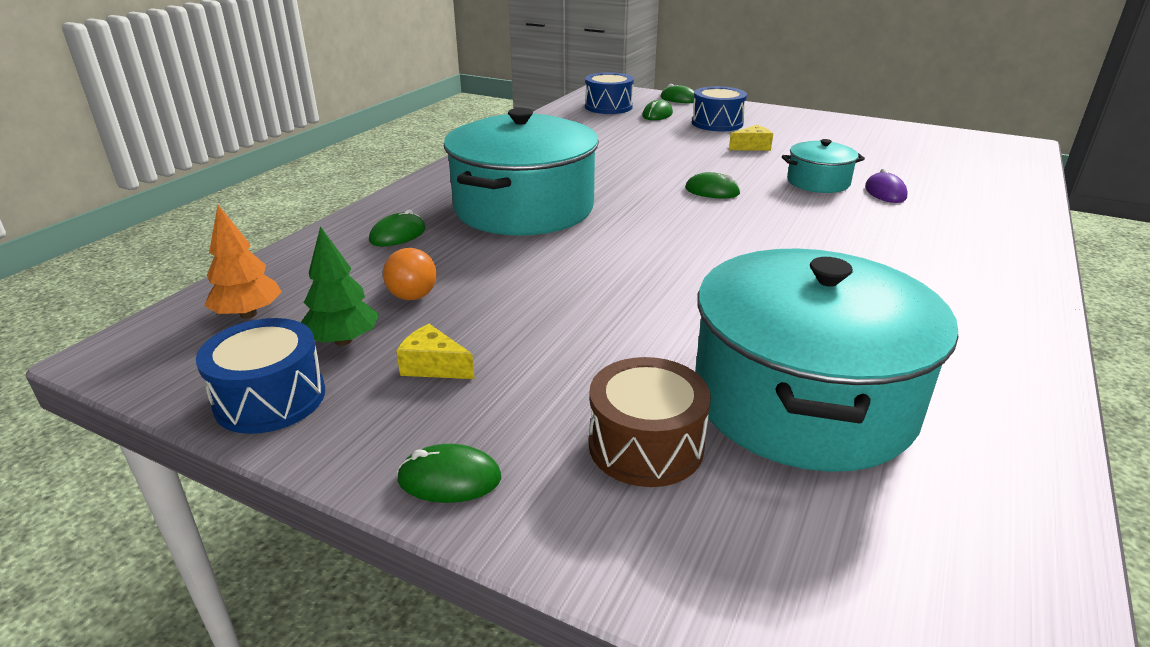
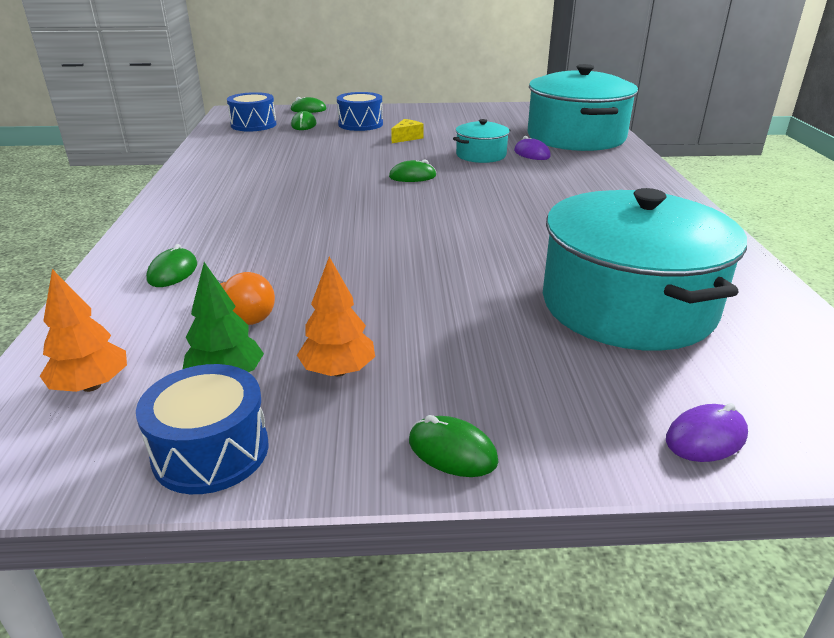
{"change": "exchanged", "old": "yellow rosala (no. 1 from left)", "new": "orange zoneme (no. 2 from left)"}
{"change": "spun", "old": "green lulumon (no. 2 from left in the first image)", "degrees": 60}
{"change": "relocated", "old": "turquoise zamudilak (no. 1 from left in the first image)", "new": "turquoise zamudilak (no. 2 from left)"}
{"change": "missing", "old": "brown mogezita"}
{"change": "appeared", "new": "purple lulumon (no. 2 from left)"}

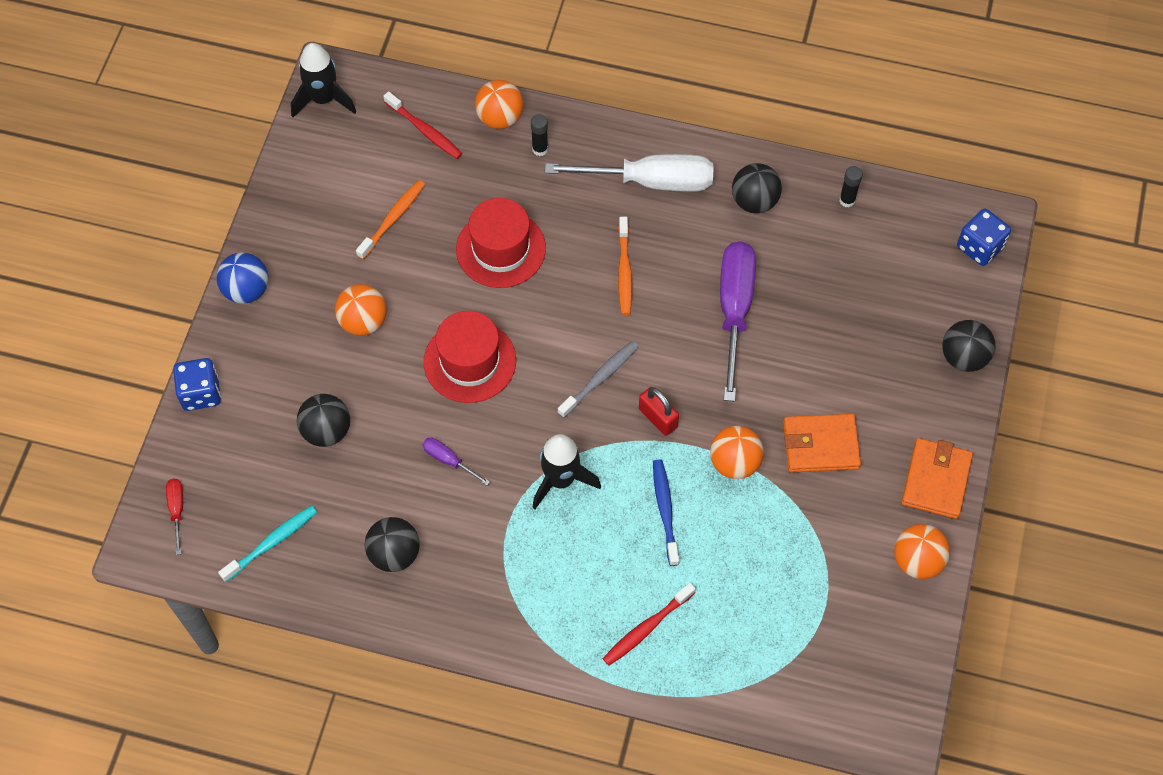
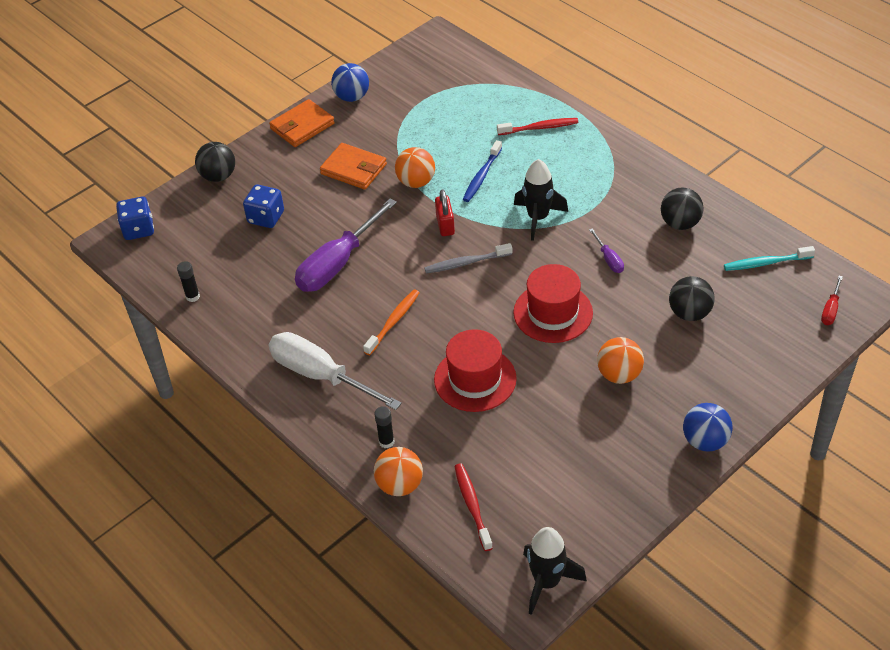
{"change": "relocated", "old": "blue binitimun (no. 1 from left in the first image)", "new": "blue binitimun (no. 2 from left)"}
{"change": "missing", "old": "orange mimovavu (no. 1 from left)"}
{"change": "missing", "old": "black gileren (no. 3 from left)"}
{"change": "colour", "old": "orange gileren (no. 4 from left)", "new": "blue gileren (no. 1 from left)"}

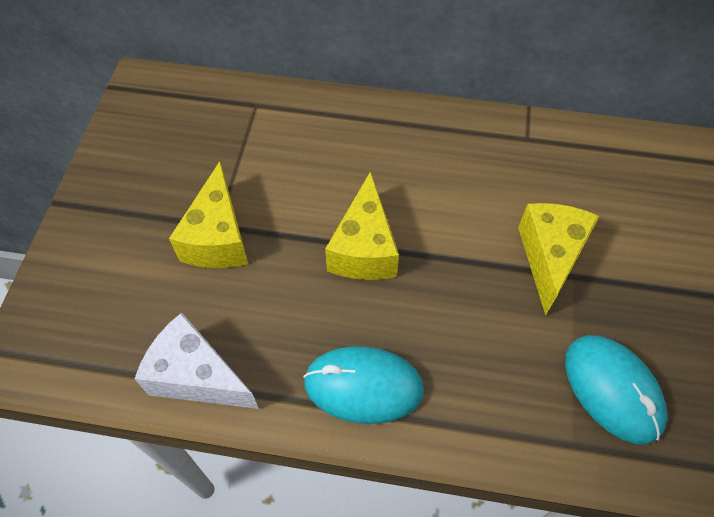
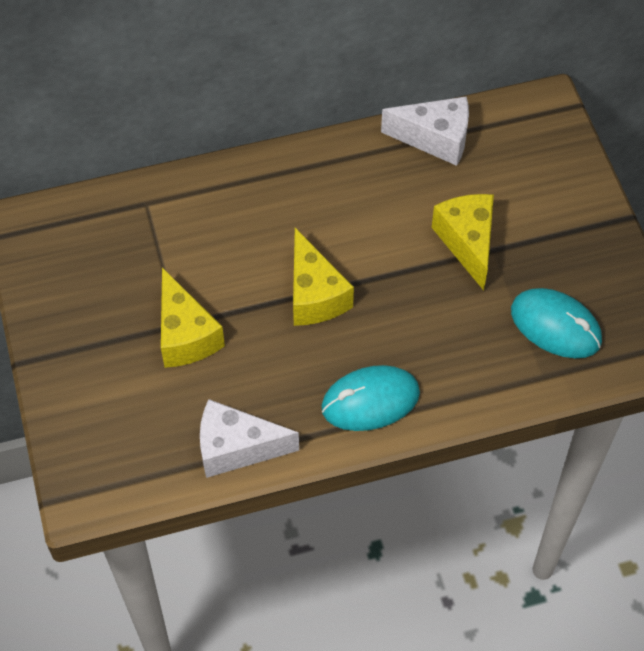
{"change": "appeared", "new": "white rosala (no. 2 from left)"}

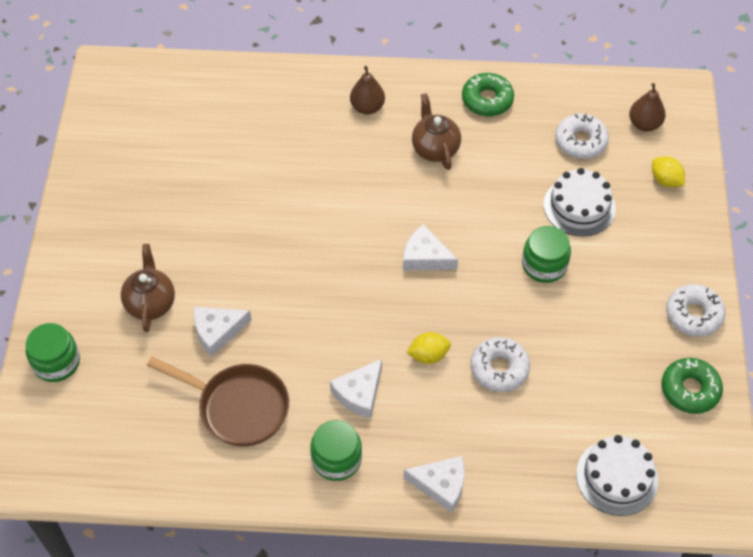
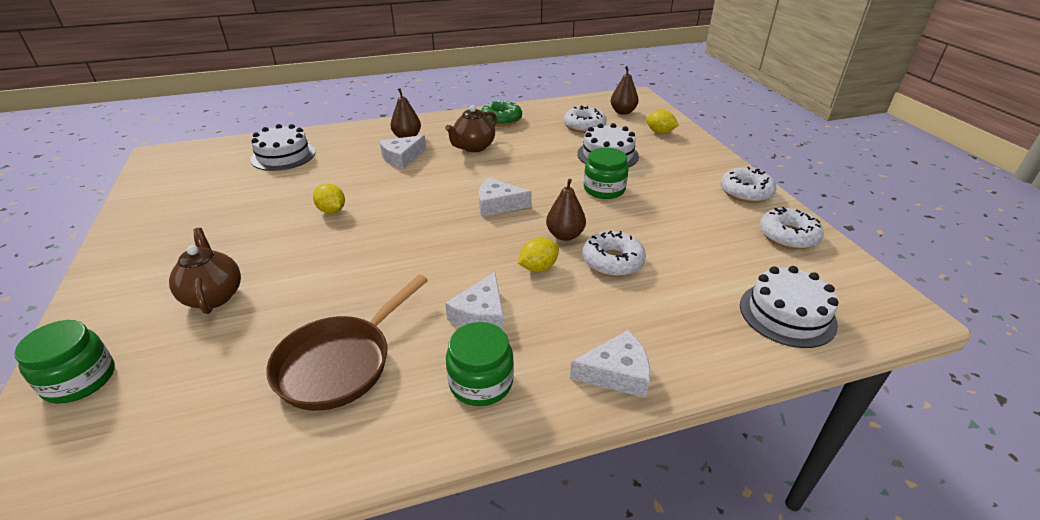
{"change": "spun", "old": "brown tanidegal", "degrees": 120}
{"change": "relocated", "old": "white rosala (no. 1 from left)"}
{"change": "spun", "old": "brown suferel (no. 2 from left)", "degrees": -105}
{"change": "colour", "old": "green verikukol (no. 2 from left)", "new": "white verikukol (no. 4 from left)"}
{"change": "appeared", "new": "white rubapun (no. 1 from left)"}
{"change": "appeared", "new": "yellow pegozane (no. 1 from left)"}
{"change": "appeared", "new": "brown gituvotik (no. 2 from left)"}

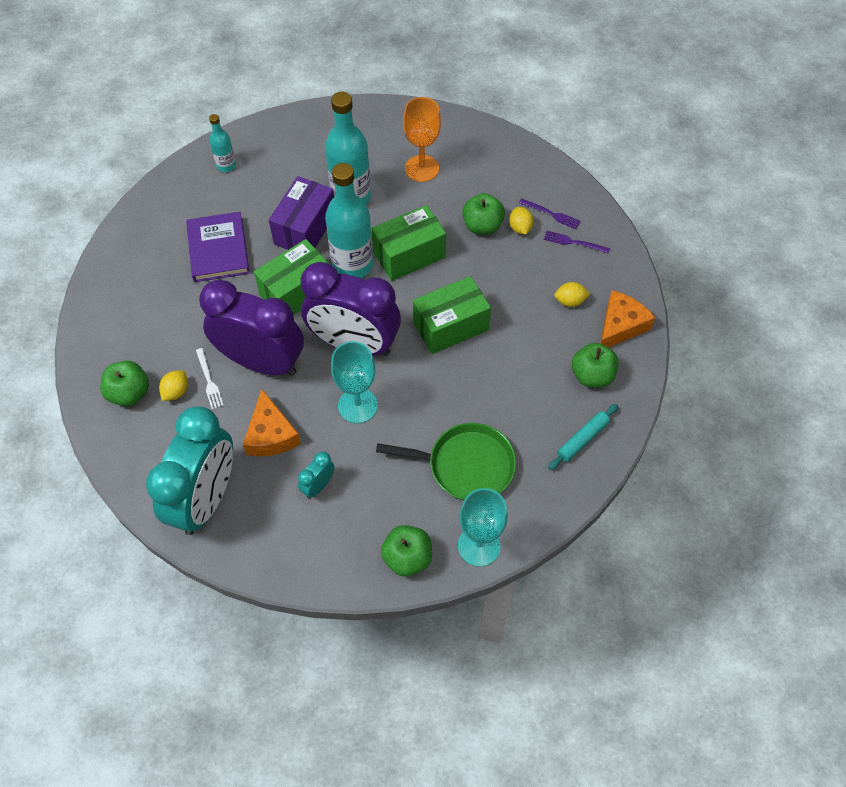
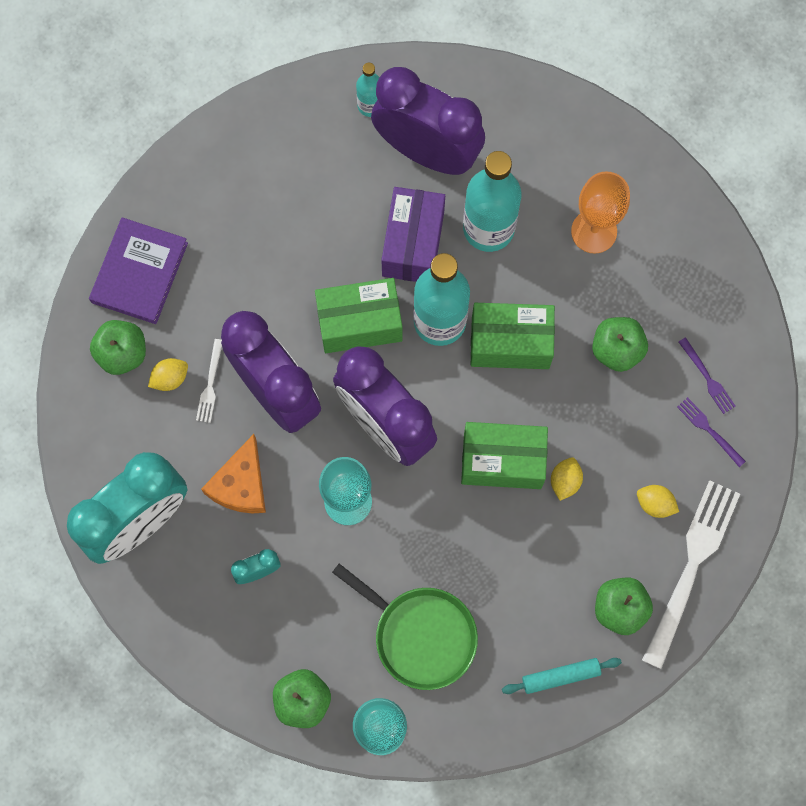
{"change": "relocated", "old": "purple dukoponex"}
{"change": "spun", "old": "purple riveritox", "degrees": -45}
{"change": "relocated", "old": "yellow pegozane (no. 2 from left)"}
{"change": "exchanged", "old": "orange rosala (no. 2 from left)", "new": "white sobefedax (no. 2 from left)"}
{"change": "appeared", "new": "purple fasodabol (no. 3 from left)"}

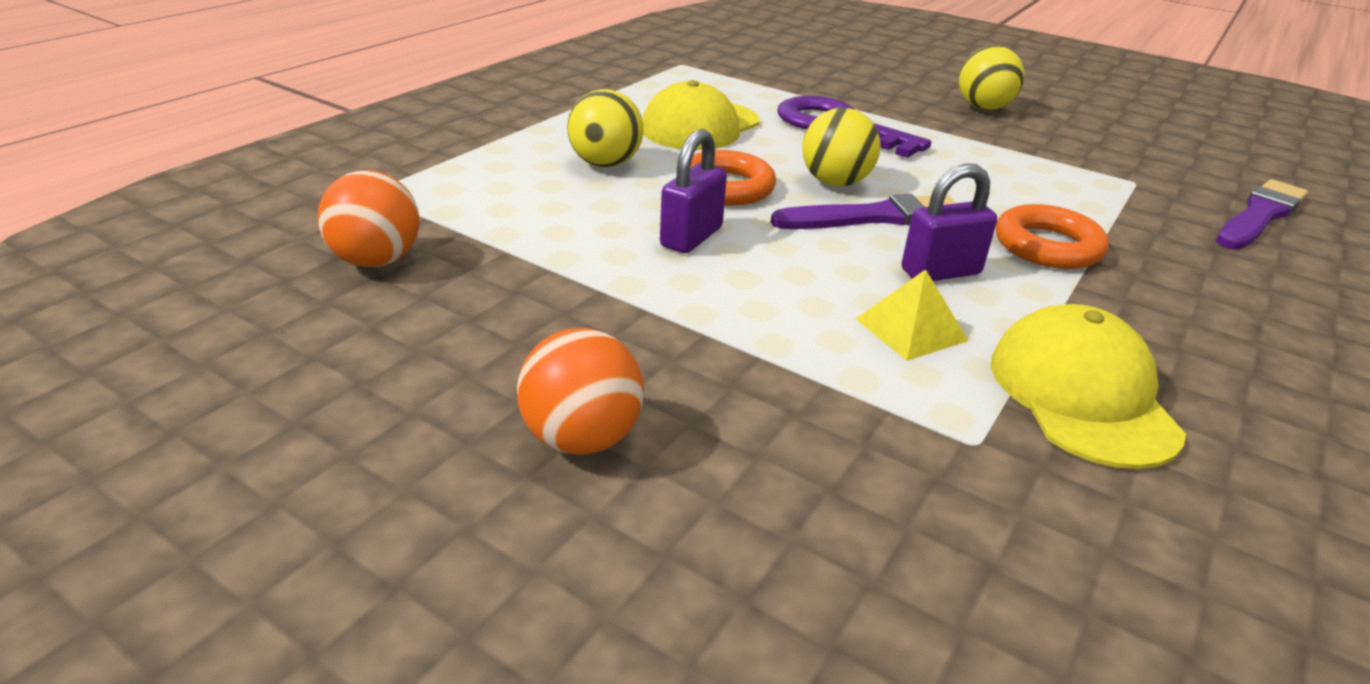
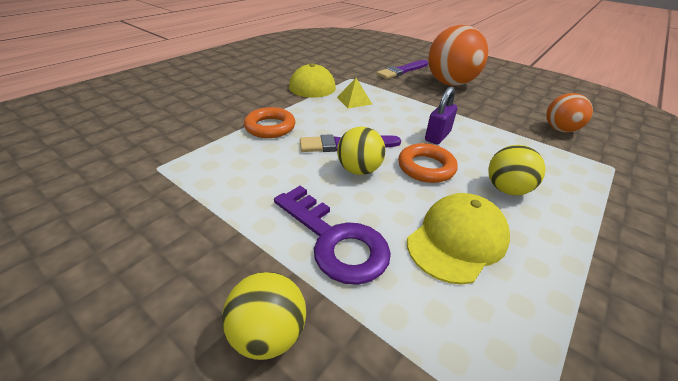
{"change": "size", "old": "orange gileren (no. 2 from left in the first image)", "factor": 1.8}
{"change": "missing", "old": "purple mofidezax (no. 2 from left)"}
{"change": "relocated", "old": "yellow gileren (no. 3 from left in the first image)", "new": "yellow gileren (no. 1 from left)"}
{"change": "relocated", "old": "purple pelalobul (no. 2 from left)"}

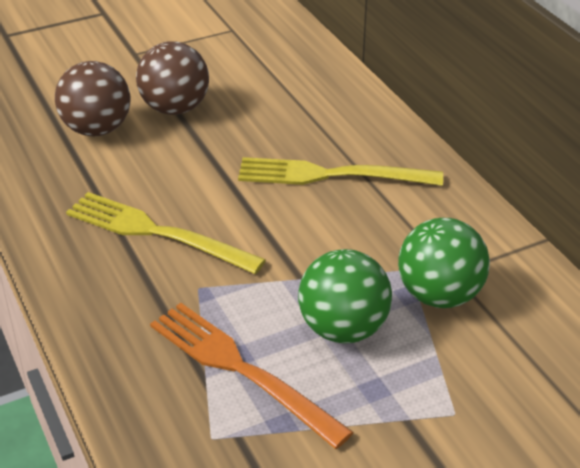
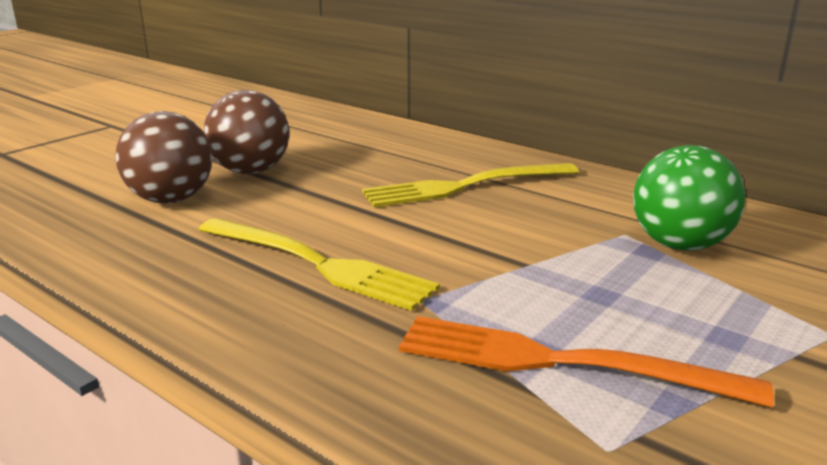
{"change": "spun", "old": "yellow sobefedax (no. 1 from left)", "degrees": -150}
{"change": "missing", "old": "green gileren (no. 1 from left)"}

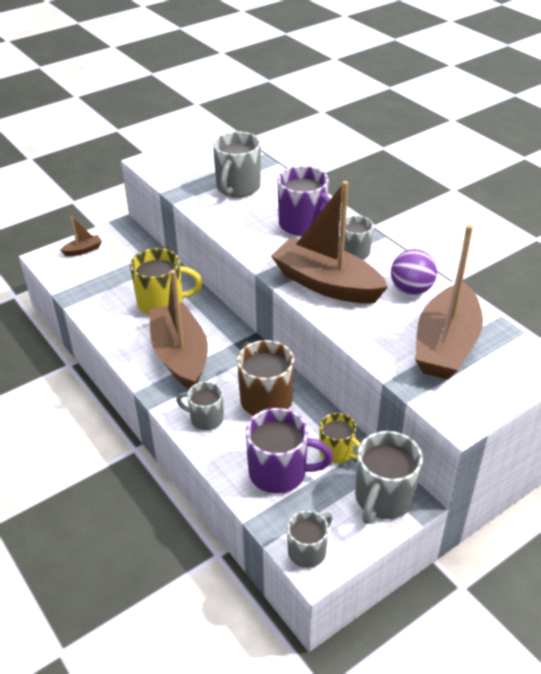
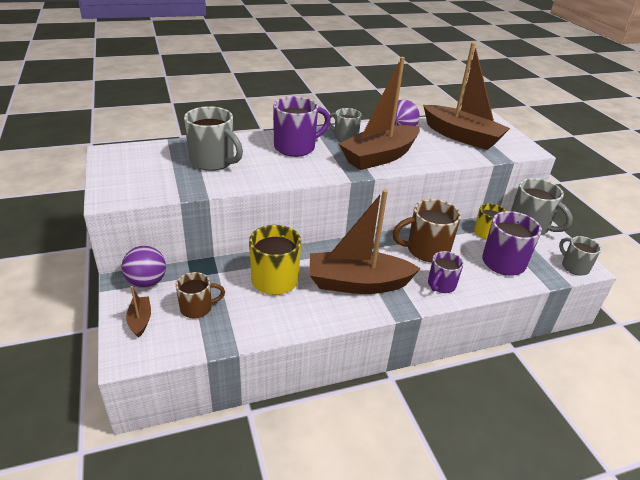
{"change": "colour", "old": "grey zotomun (no. 1 from left)", "new": "purple zotomun (no. 2 from left)"}
{"change": "appeared", "new": "purple gileren (no. 1 from left)"}
{"change": "appeared", "new": "brown zotomun (no. 1 from left)"}

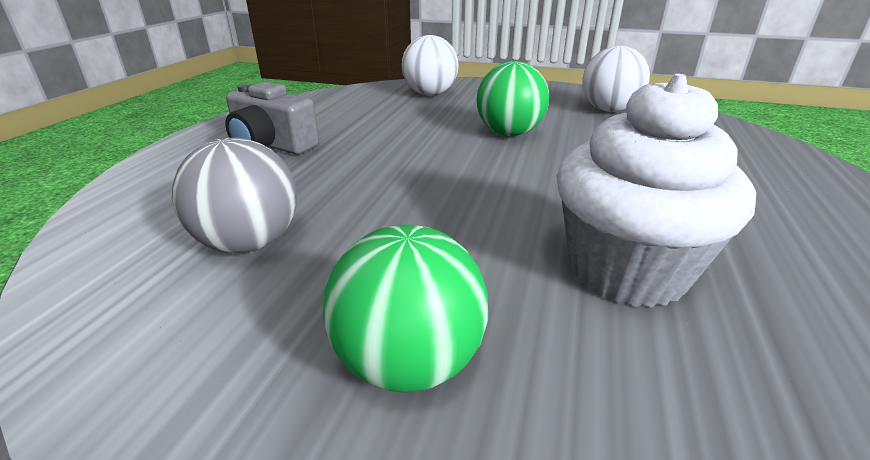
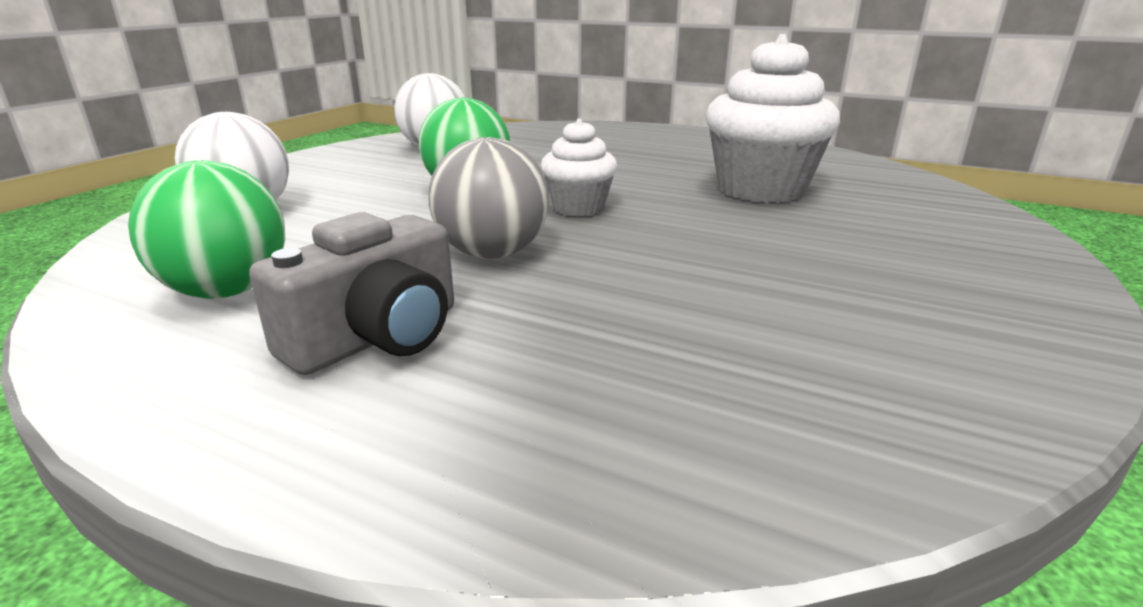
{"change": "relocated", "old": "grey gileren"}
{"change": "relocated", "old": "green gileren (no. 1 from left)"}
{"change": "appeared", "new": "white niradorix (no. 1 from left)"}

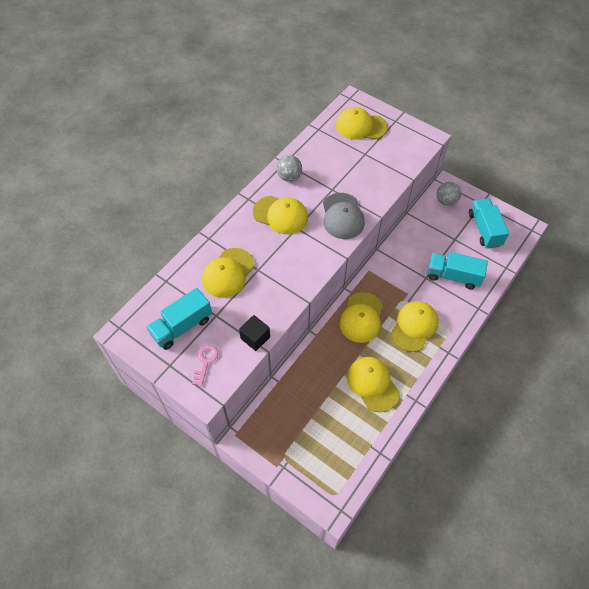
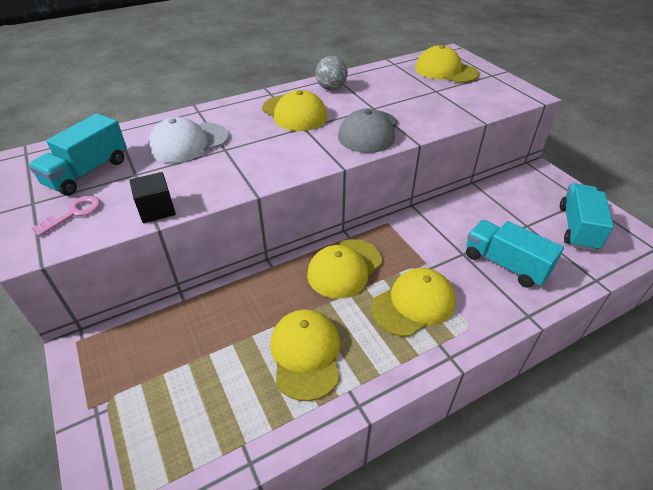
{"change": "spun", "old": "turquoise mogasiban (no. 1 from left)", "degrees": -45}
{"change": "colour", "old": "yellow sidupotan (no. 1 from left)", "new": "white sidupotan"}
{"change": "missing", "old": "grey gileren (no. 2 from left)"}

